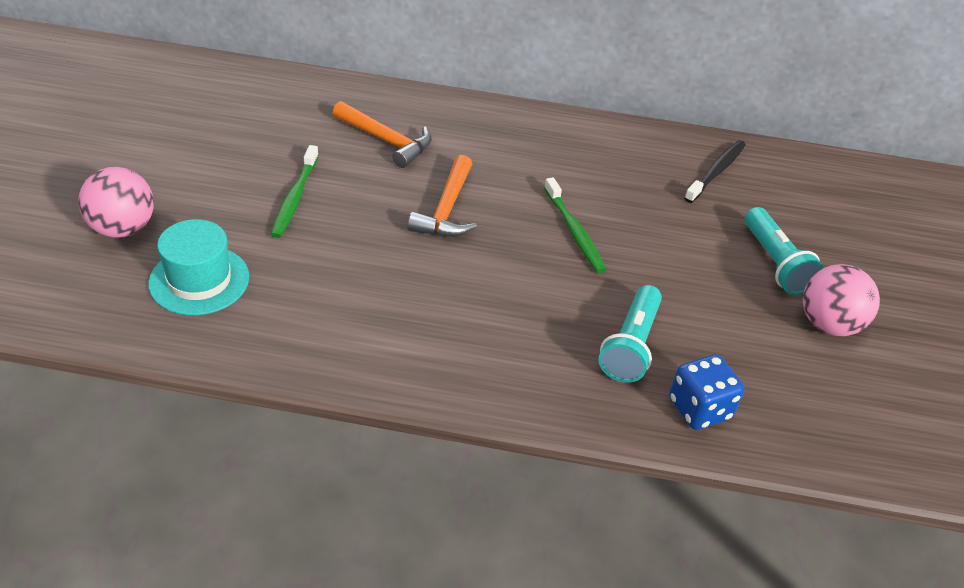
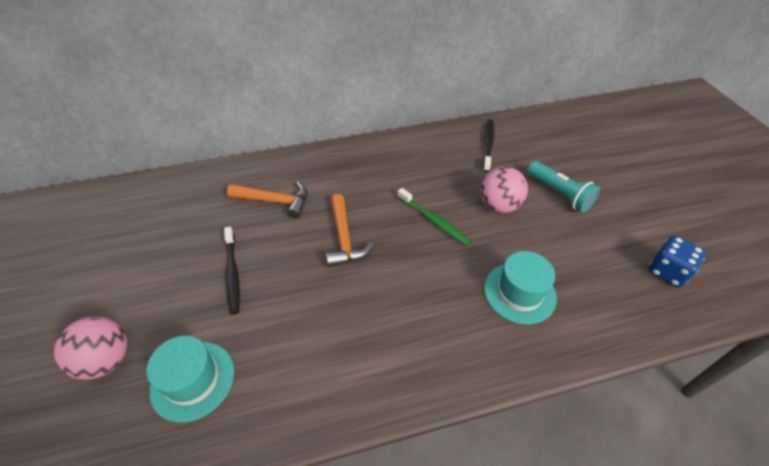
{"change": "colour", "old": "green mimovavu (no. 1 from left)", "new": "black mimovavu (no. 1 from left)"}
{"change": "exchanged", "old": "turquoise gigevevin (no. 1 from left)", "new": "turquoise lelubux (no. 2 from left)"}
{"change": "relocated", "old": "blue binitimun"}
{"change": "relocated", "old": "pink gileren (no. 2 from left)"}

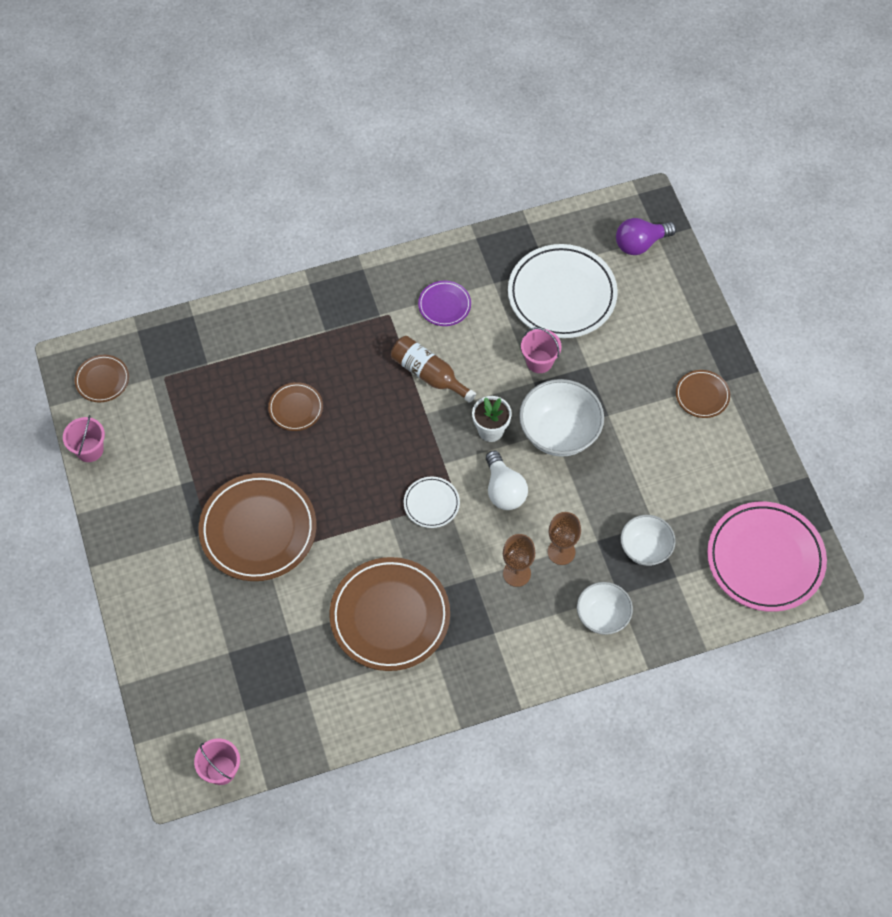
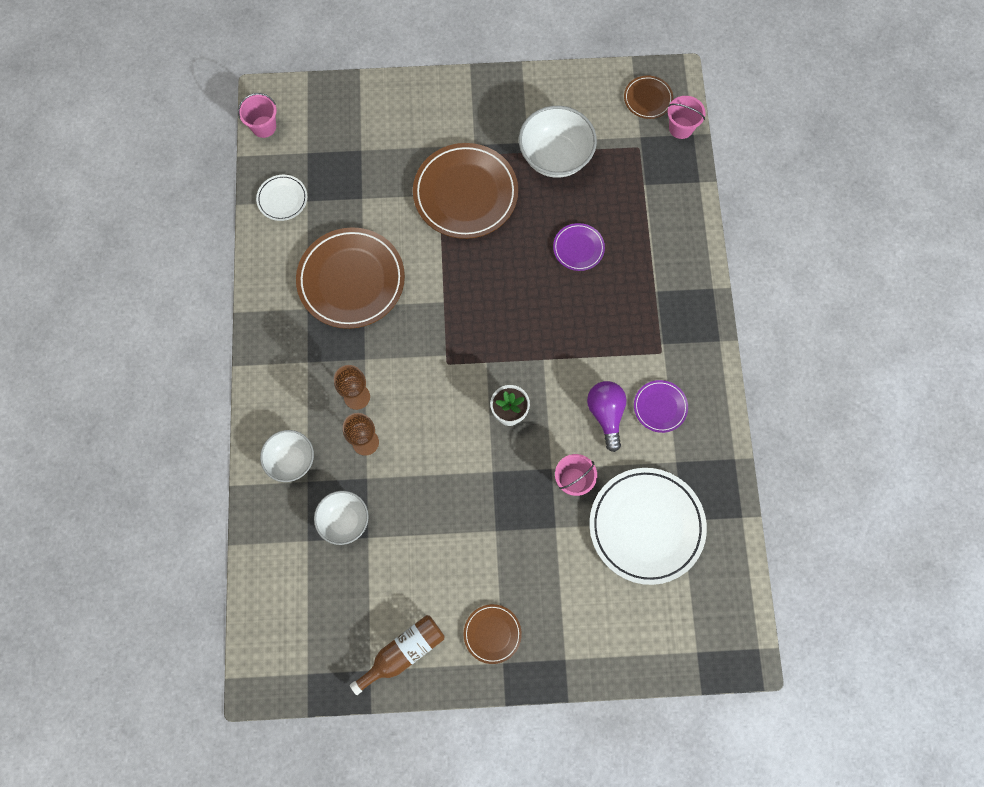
{"change": "relocated", "old": "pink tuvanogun (no. 1 from left in the first image)", "new": "pink tuvanogun (no. 3 from left)"}
{"change": "colour", "old": "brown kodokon (no. 3 from left)", "new": "purple kodokon (no. 1 from left)"}
{"change": "relocated", "old": "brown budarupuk"}
{"change": "relocated", "old": "white kodokon (no. 1 from left)"}
{"change": "missing", "old": "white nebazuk"}
{"change": "relocated", "old": "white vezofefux (no. 1 from left in the first image)", "new": "white vezofefux (no. 3 from left)"}
{"change": "relocated", "old": "purple nebazuk"}
{"change": "missing", "old": "pink kodokon"}

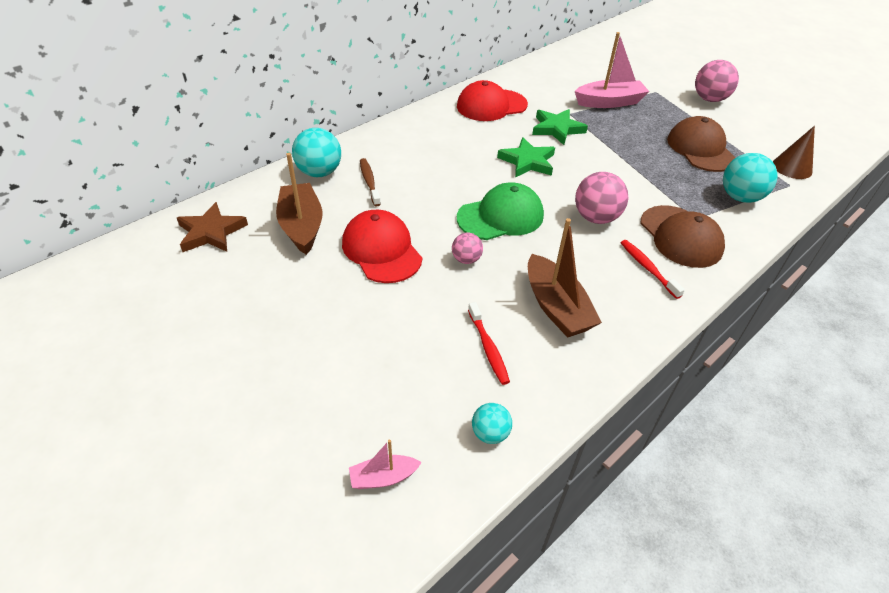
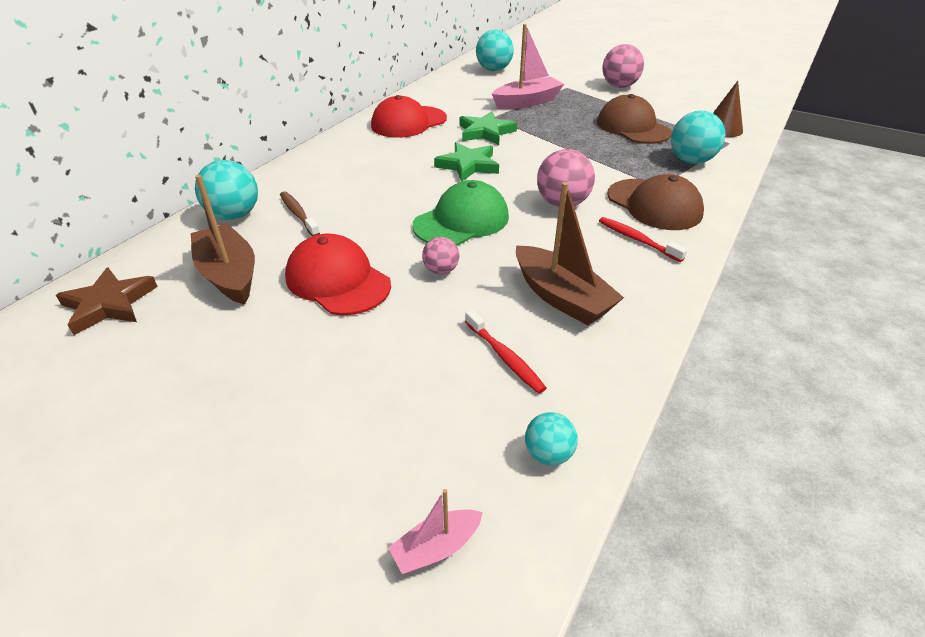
{"change": "appeared", "new": "turquoise gileren (no. 2 from left)"}

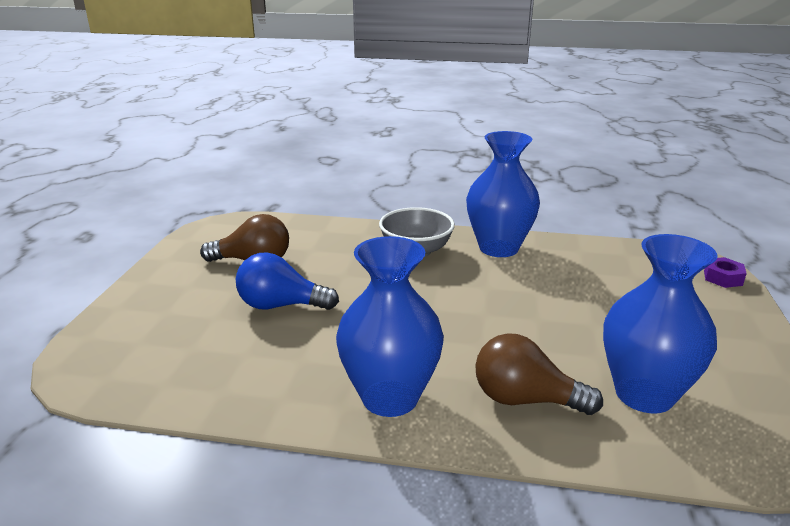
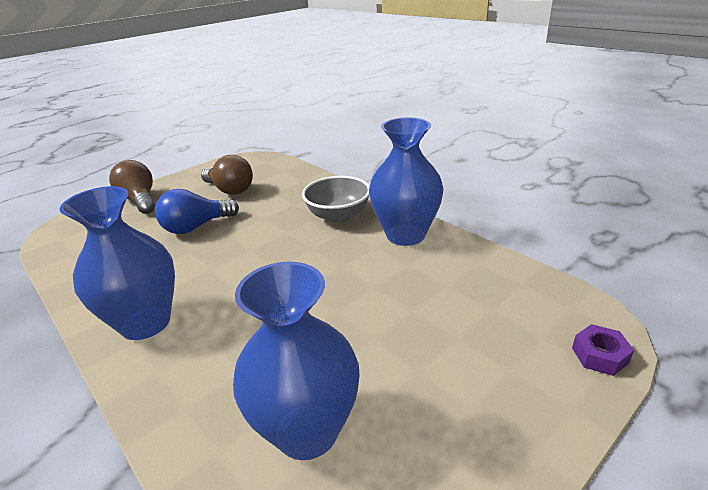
{"change": "spun", "old": "blue nebazuk", "degrees": -75}
{"change": "relocated", "old": "brown nebazuk (no. 2 from left in the first image)", "new": "brown nebazuk (no. 1 from left)"}

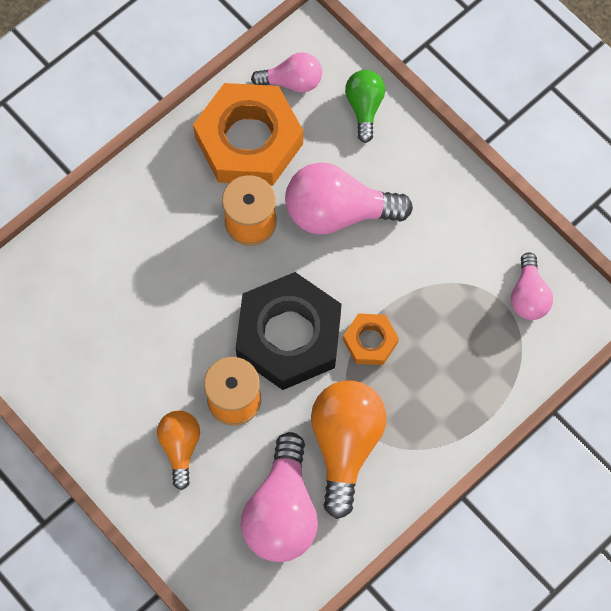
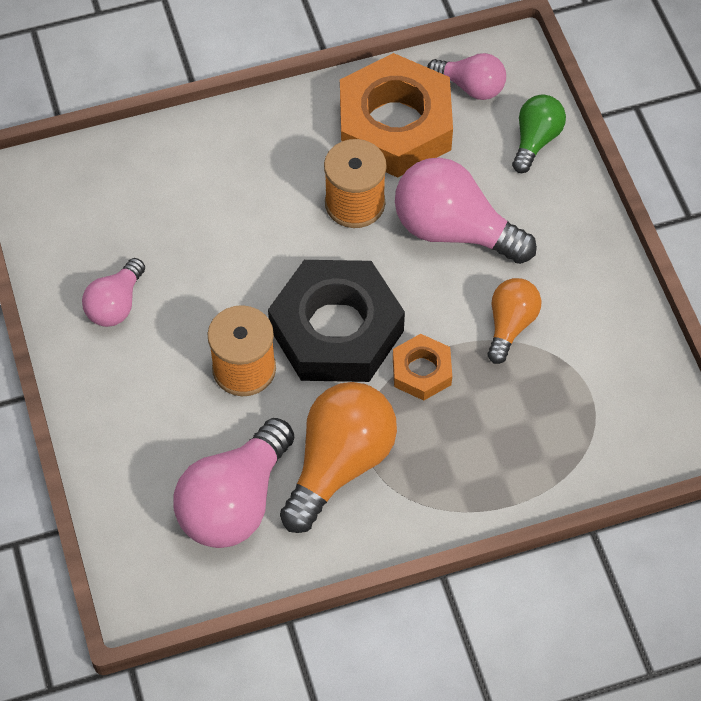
{"change": "relocated", "old": "orange nebazuk (no. 1 from left in the first image)", "new": "orange nebazuk (no. 2 from left)"}
{"change": "relocated", "old": "pink nebazuk (no. 4 from left in the first image)", "new": "pink nebazuk (no. 1 from left)"}

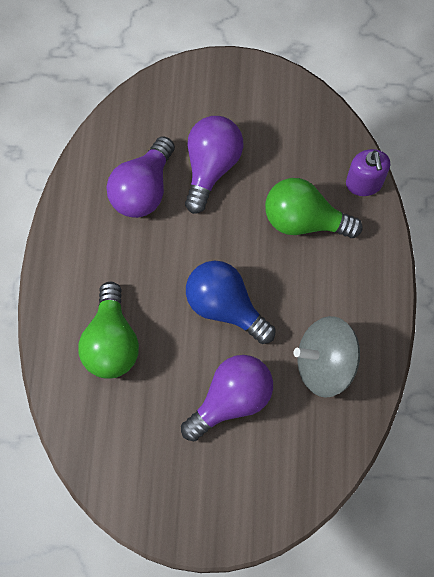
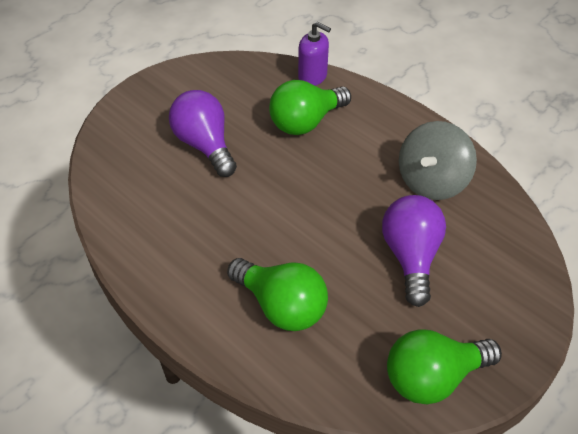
{"change": "missing", "old": "purple nebazuk (no. 1 from left)"}
{"change": "missing", "old": "blue nebazuk"}
{"change": "appeared", "new": "green nebazuk (no. 3 from left)"}

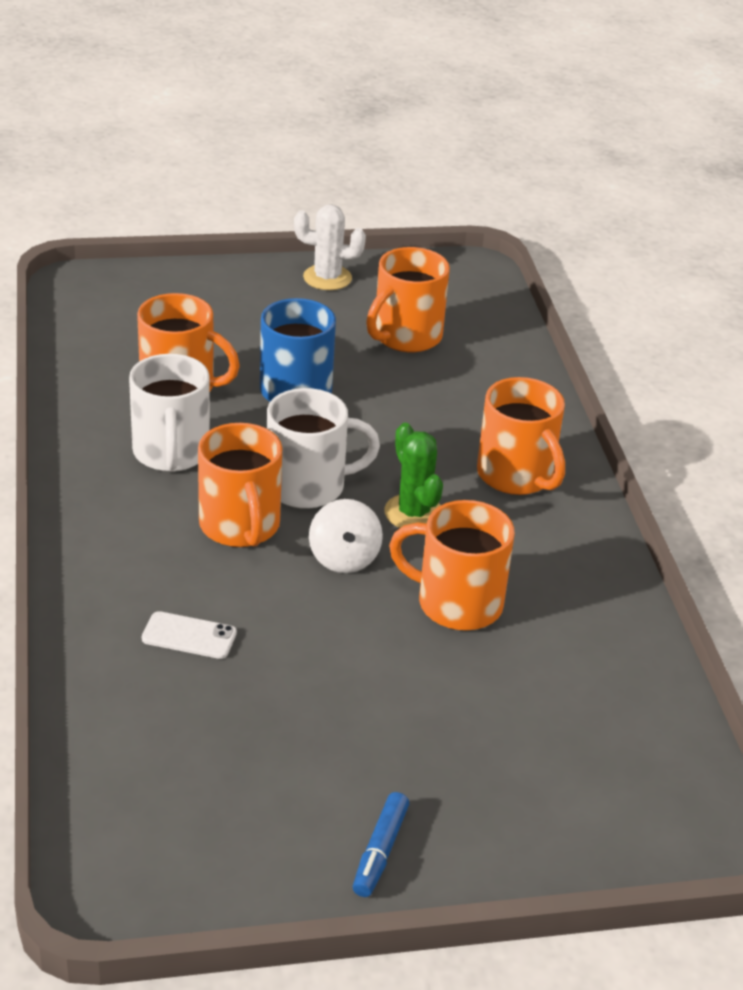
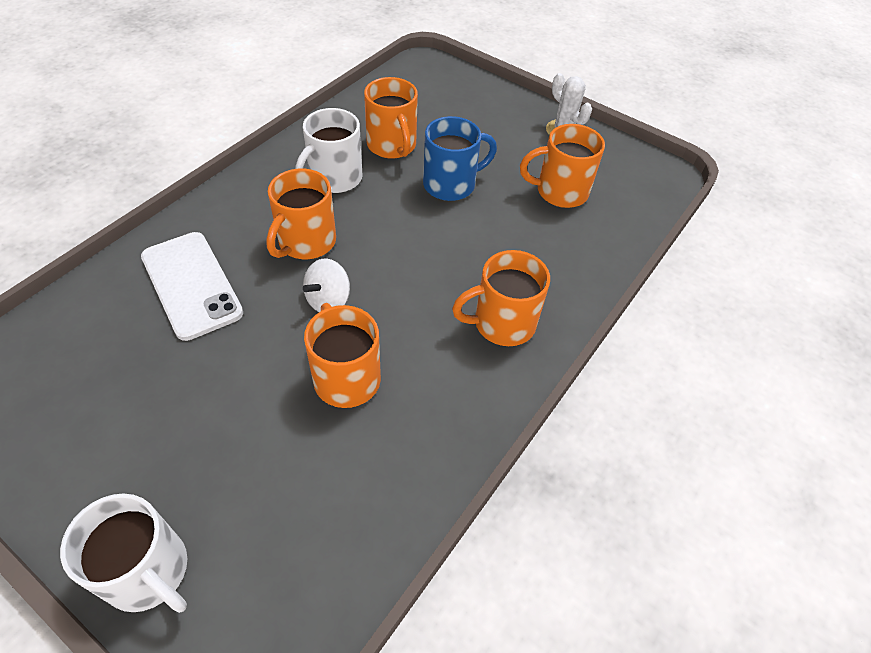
{"change": "size", "old": "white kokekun", "factor": 2.09}
{"change": "relocated", "old": "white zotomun (no. 2 from left in the first image)", "new": "white zotomun (no. 1 from left)"}
{"change": "missing", "old": "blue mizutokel"}
{"change": "missing", "old": "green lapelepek"}
{"change": "spun", "old": "orange zotomun (no. 5 from left in the first image)", "degrees": 60}

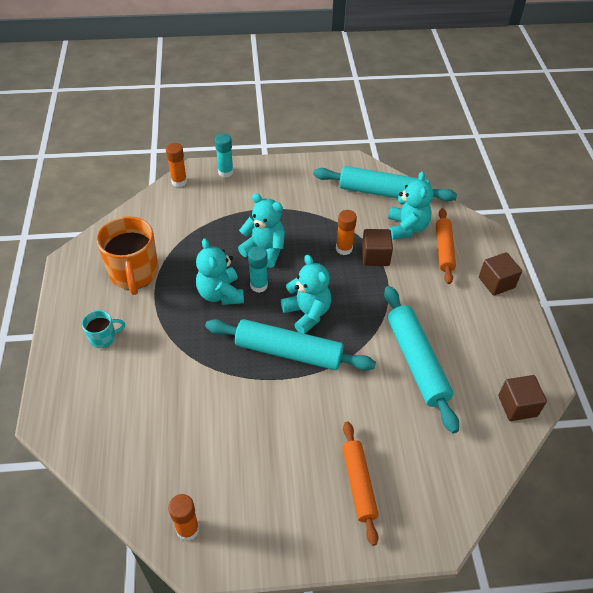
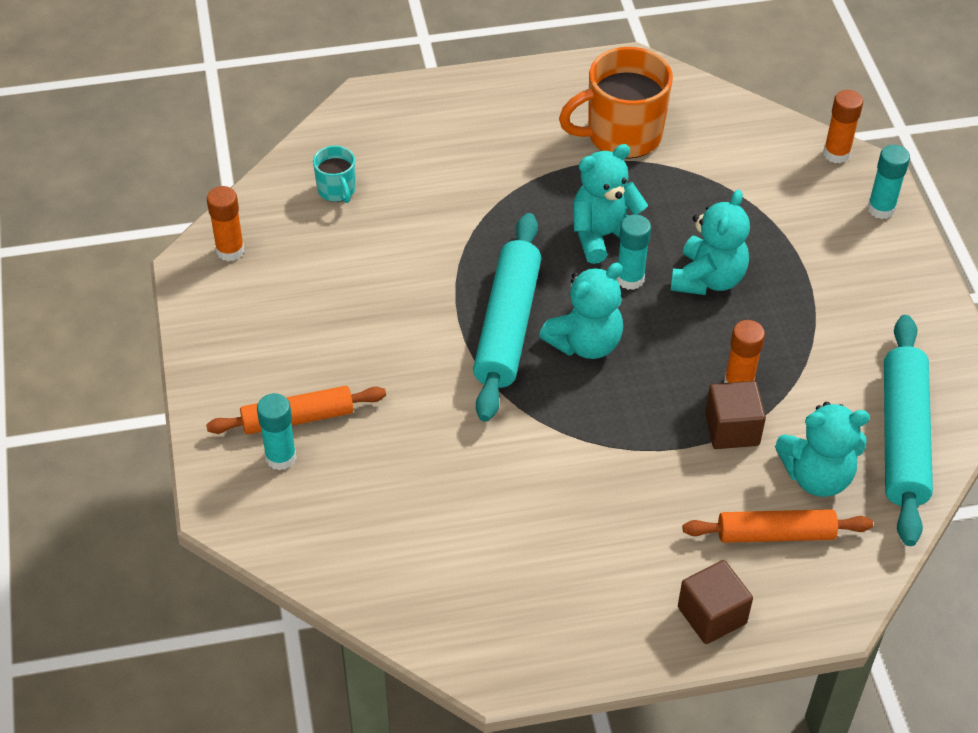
{"change": "relocated", "old": "turquoise zotomun"}
{"change": "missing", "old": "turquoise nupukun (no. 3 from left)"}
{"change": "missing", "old": "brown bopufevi (no. 3 from left)"}
{"change": "appeared", "new": "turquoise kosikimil (no. 1 from left)"}

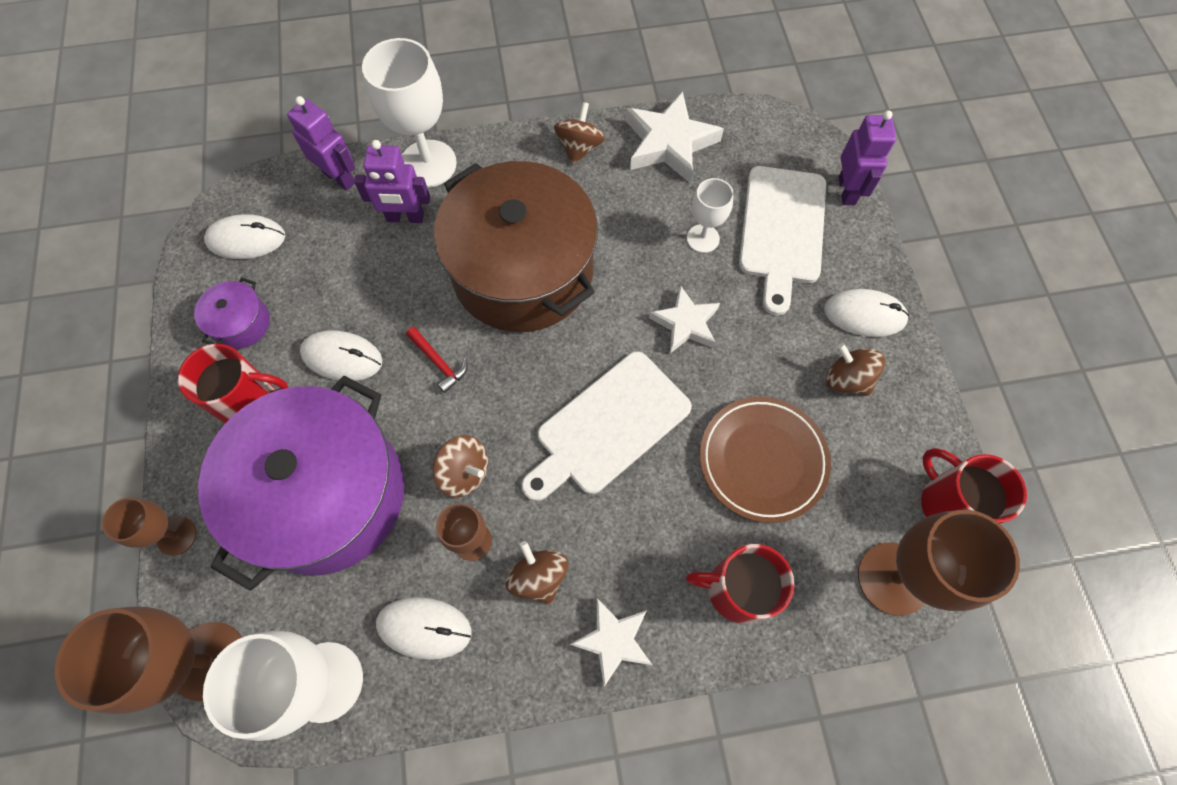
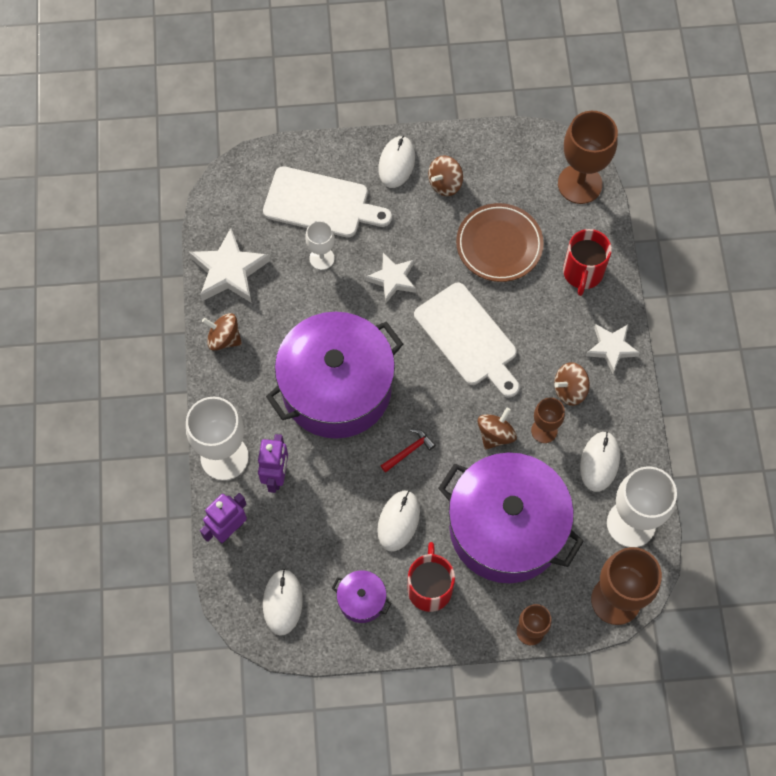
{"change": "colour", "old": "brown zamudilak", "new": "purple zamudilak (no. 1 from left)"}
{"change": "missing", "old": "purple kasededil (no. 3 from left)"}
{"change": "missing", "old": "red zotomun (no. 3 from left)"}

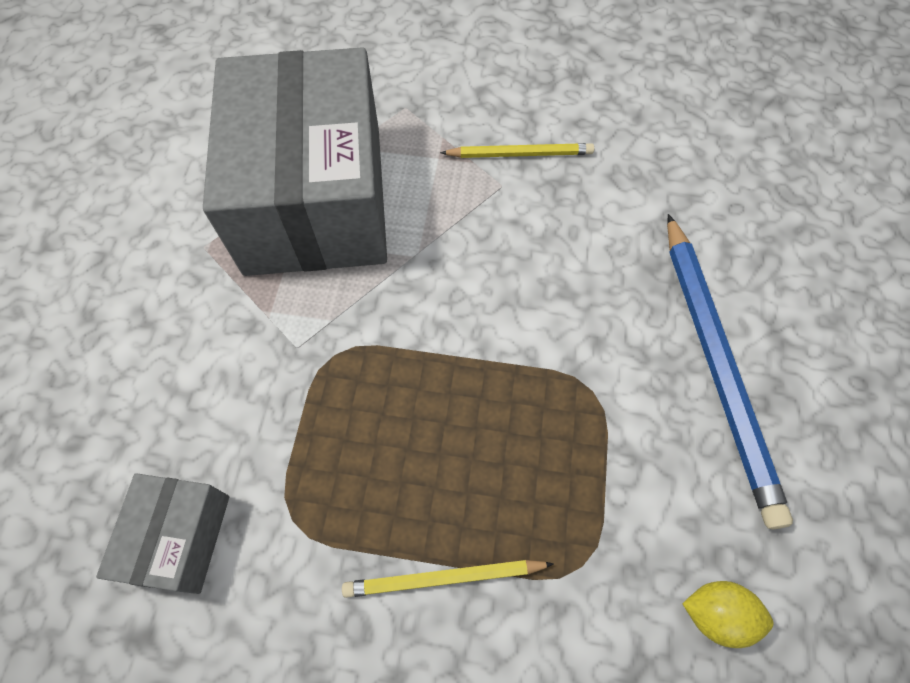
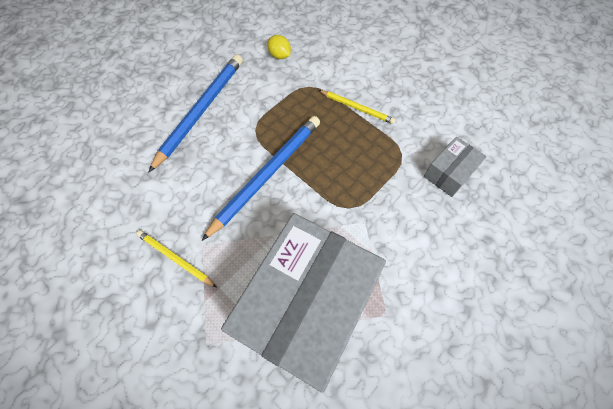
{"change": "appeared", "new": "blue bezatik (no. 2 from left)"}

